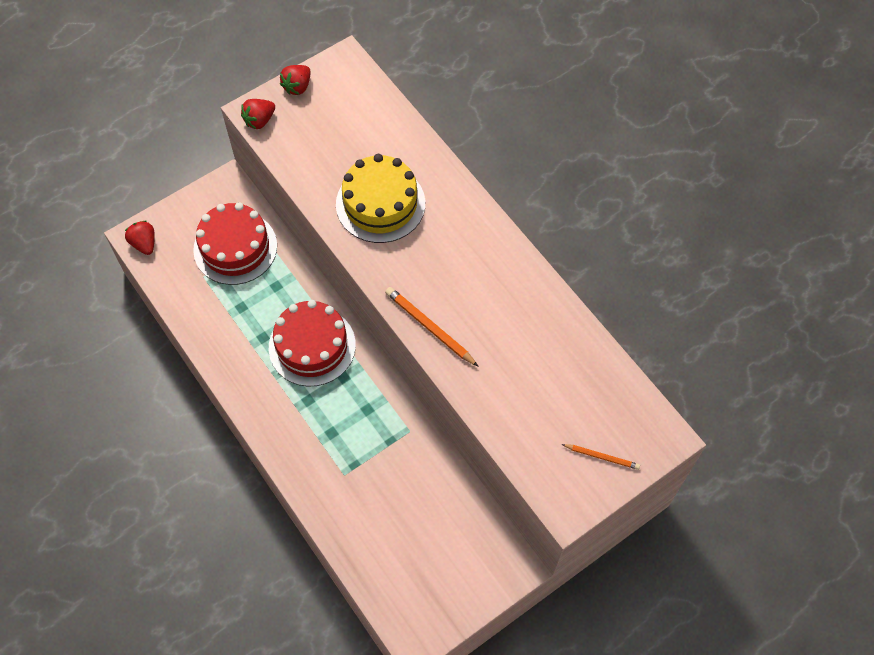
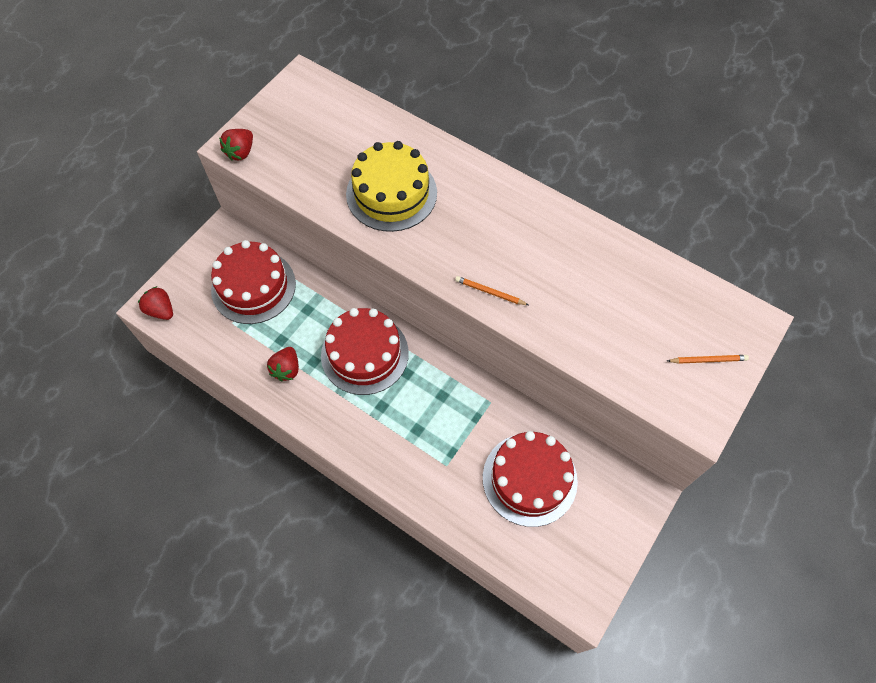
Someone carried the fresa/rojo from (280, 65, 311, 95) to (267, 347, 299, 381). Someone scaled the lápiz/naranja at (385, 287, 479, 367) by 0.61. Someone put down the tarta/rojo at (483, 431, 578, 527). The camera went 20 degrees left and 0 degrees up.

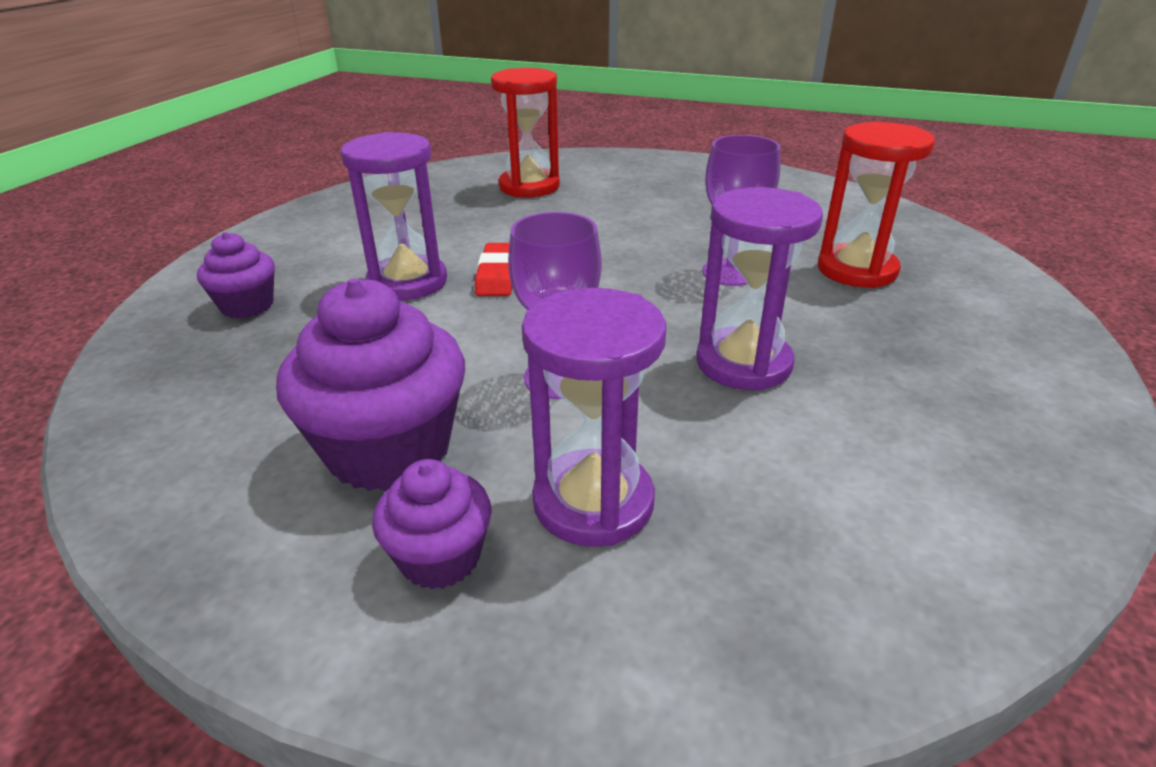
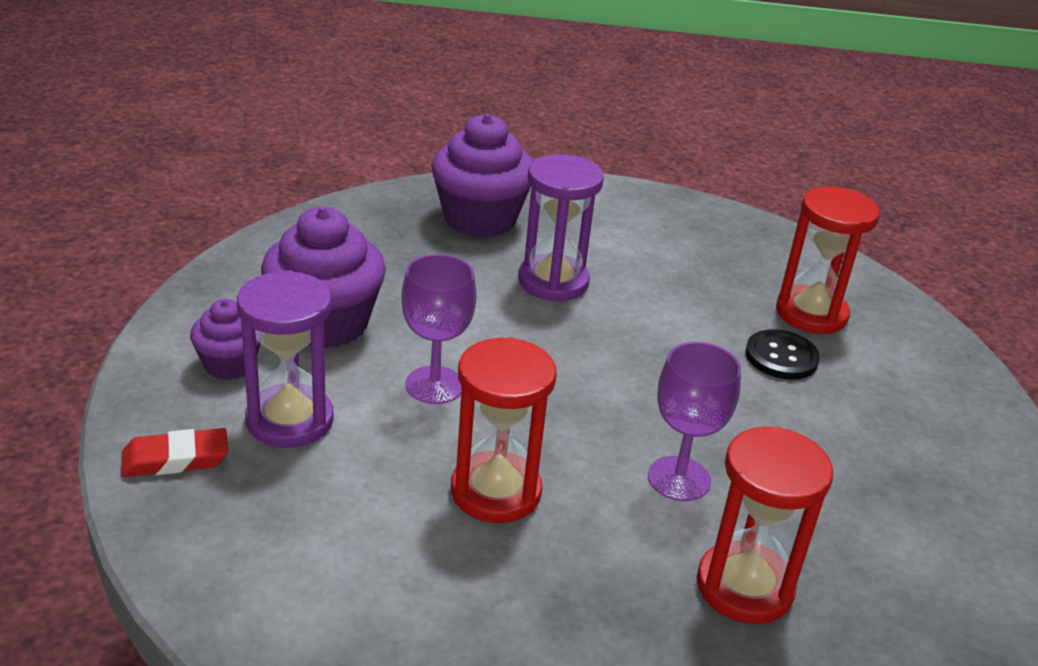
Someone repainted the reloj de arena/morado at (696, 187, 823, 391), which became the reloj de arena/rojo at (451, 337, 557, 523). Someone scaled the magdalena/morado at (197, 232, 275, 318) by 1.80. Someone carried the goma de borrar/rojo from (475, 243, 512, 296) to (121, 428, 228, 477). Someone put down the botón/negro at (745, 329, 820, 380). The camera went 70 degrees right and 0 degrees up.

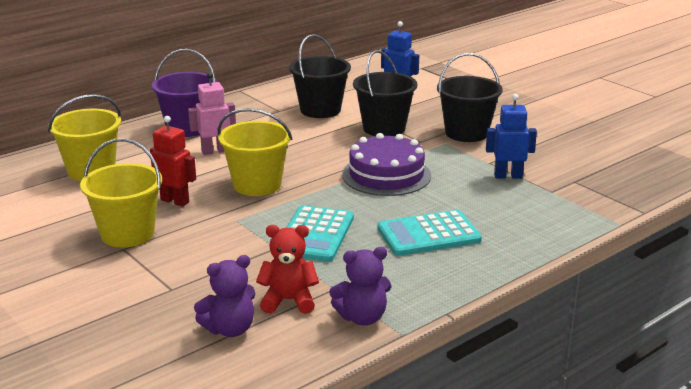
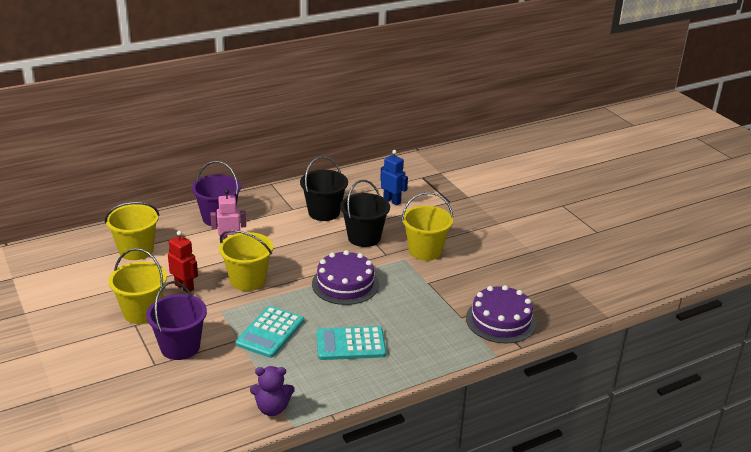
Someone repainted the balde/negro at (437, 53, 503, 142), which became the balde/amarillo at (401, 192, 453, 261). Someone took away the robot/azul at (486, 94, 537, 179). Someone took away the osito/rojo at (256, 225, 319, 314). Someone took away the osito/morado at (194, 255, 255, 337). Someone put down the balde/morado at (146, 281, 207, 360). Someone put down the tarta/morado at (466, 285, 537, 343). The camera went 10 degrees right and 5 degrees up.

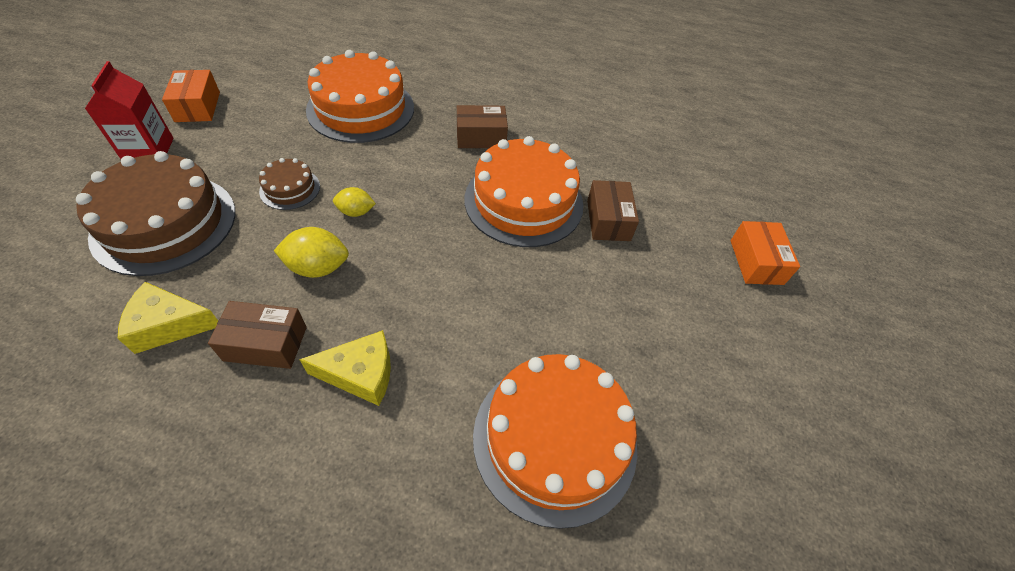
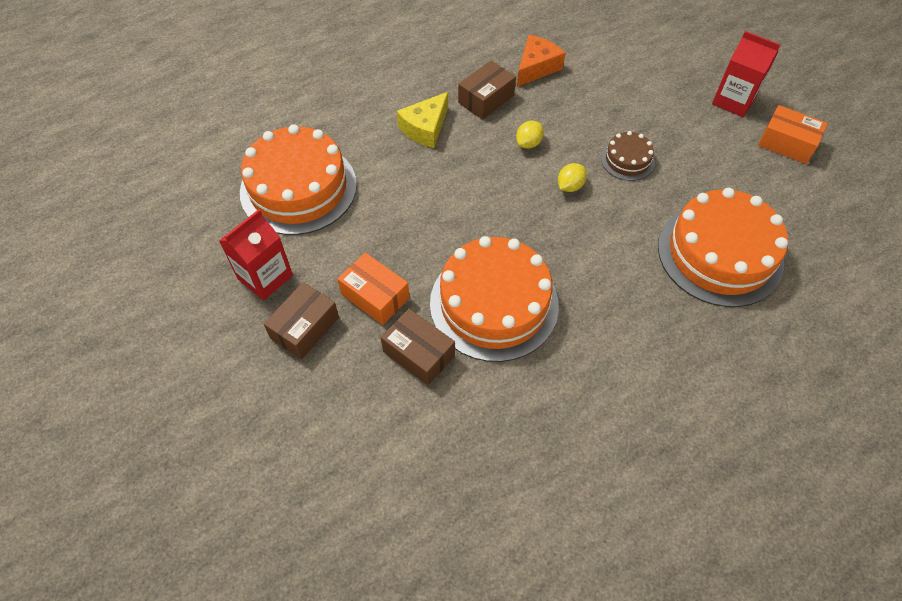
Someone carried the caja/marrón from (457, 105, 508, 148) to (264, 282, 339, 360). Someone took away the tarta/marrón at (76, 151, 235, 276). Someone carried the caja/naranja from (730, 221, 800, 285) to (337, 252, 410, 325). Someone scaled the limón/amarillo at (274, 227, 349, 278) by 0.64. Someone repainted the queso/amarillo at (118, 282, 218, 354), which became the queso/naranja at (517, 35, 565, 87). Someone put down the cartón de leche/rojo at (219, 209, 293, 301). The camera went 135 degrees right and 5 degrees up.

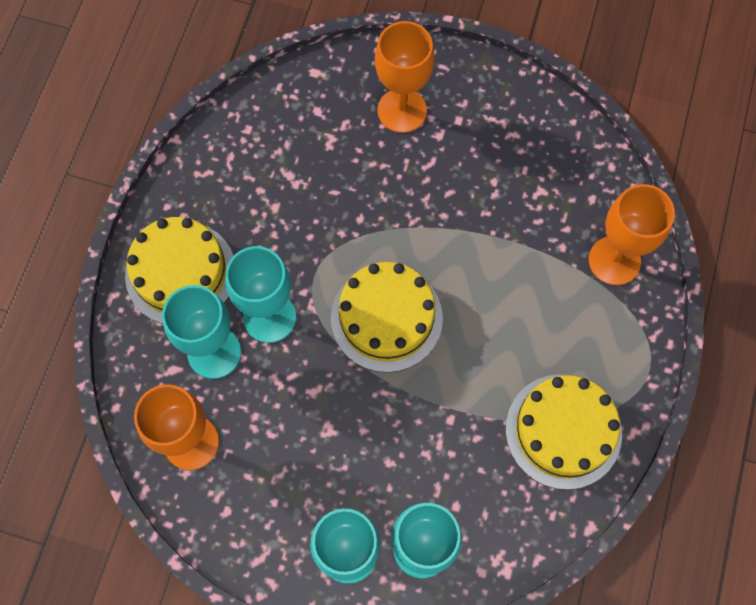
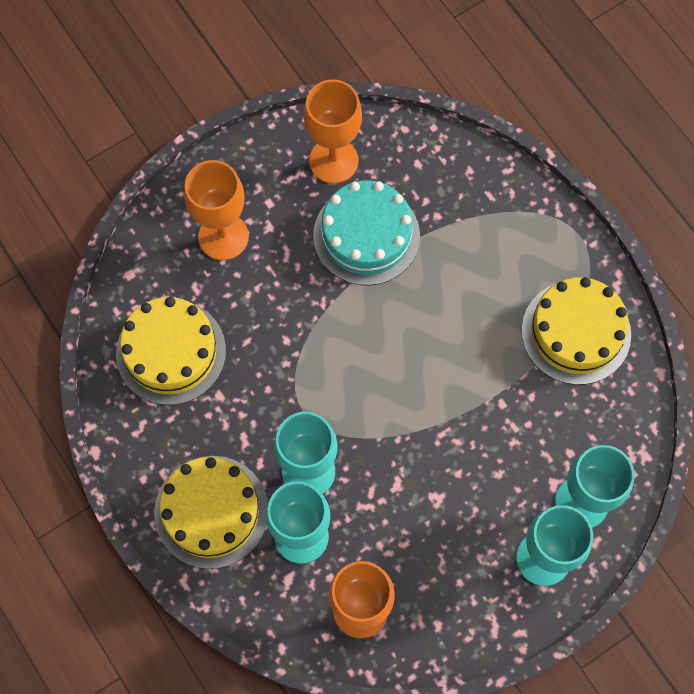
Someone carried the copa/naranja from (589, 184, 675, 285) to (304, 79, 362, 184). Someone carried the tarta/amarillo from (331, 262, 443, 373) to (116, 297, 226, 405). Someone put down the tarta/turquesa at (313, 180, 420, 286). The camera went 50 degrees left and 0 degrees up.

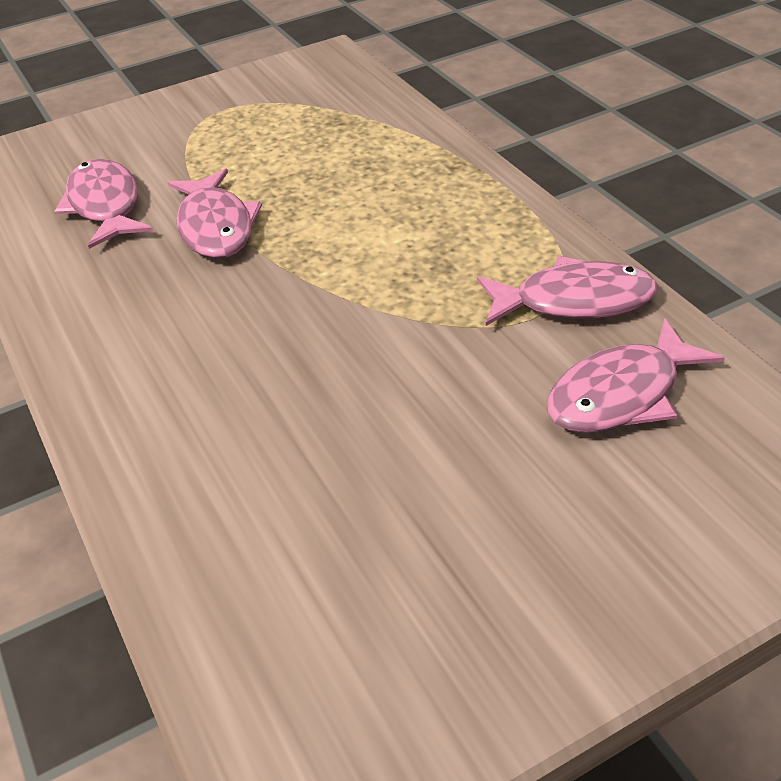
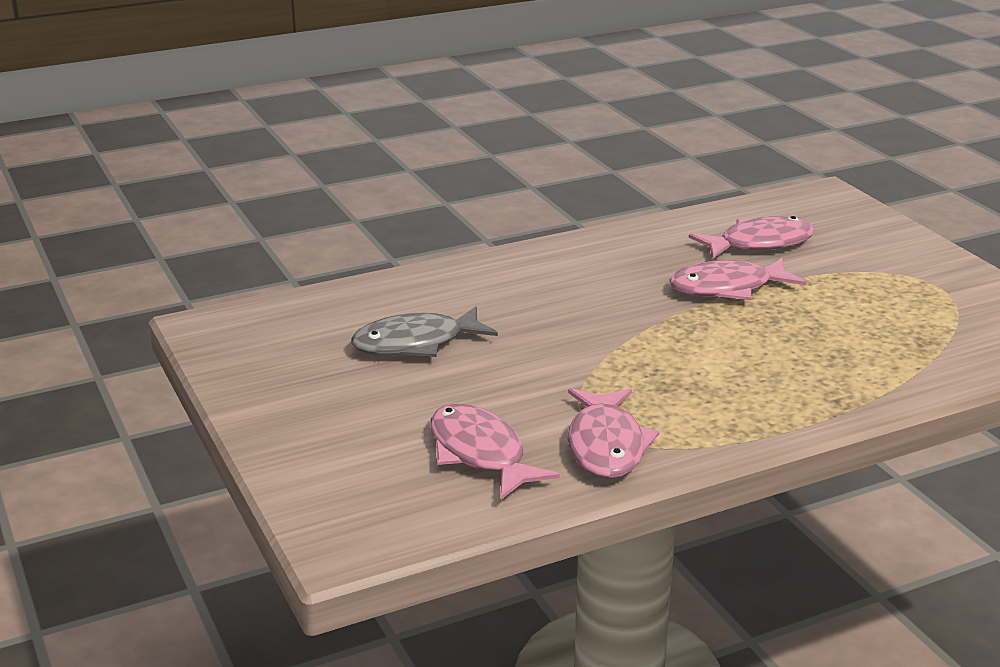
Someone put down the pez/gris at (351, 306, 498, 357). The camera went 90 degrees right and 15 degrees down.

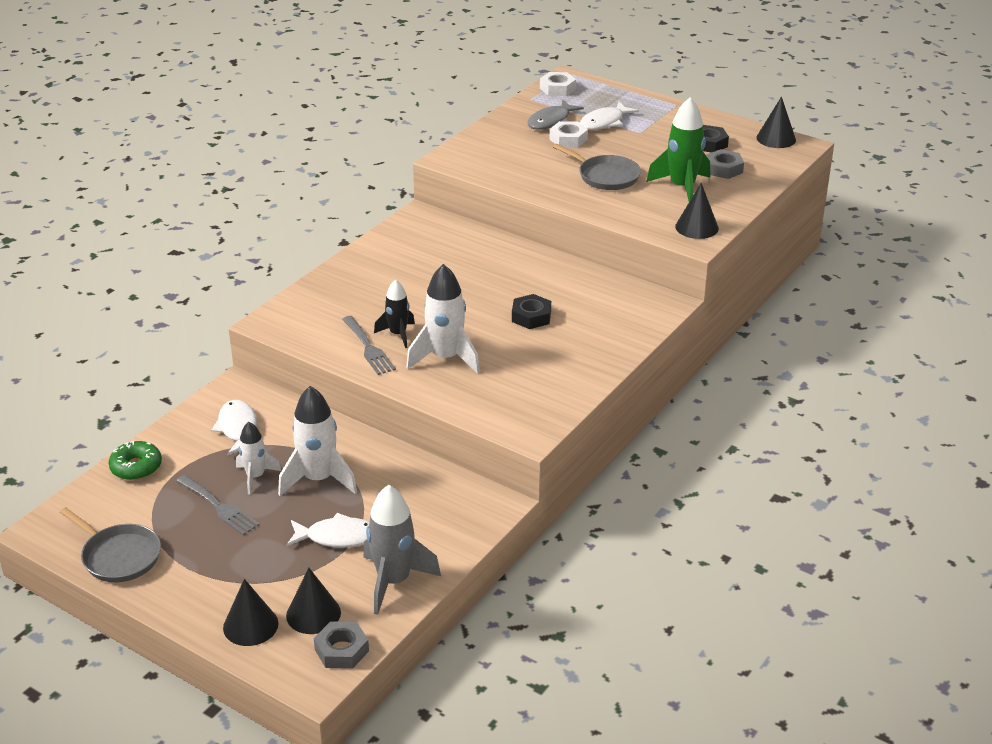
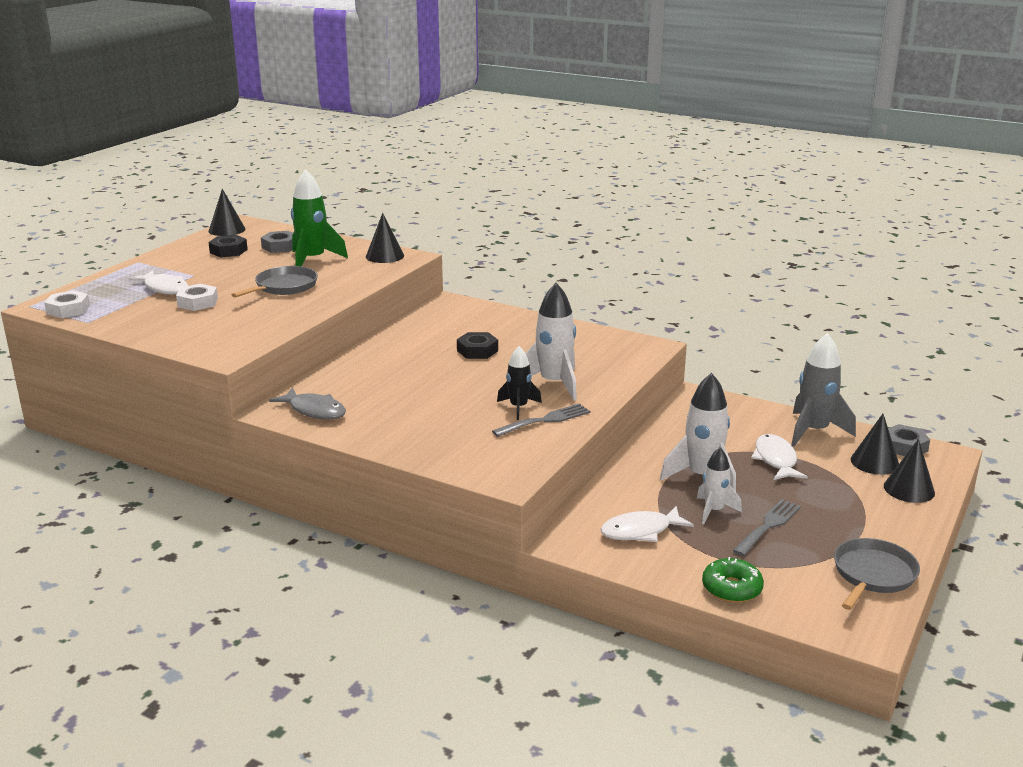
Someone carried the pez/gris from (527, 100, 584, 129) to (269, 387, 346, 420). The camera went 95 degrees left and 10 degrees down.

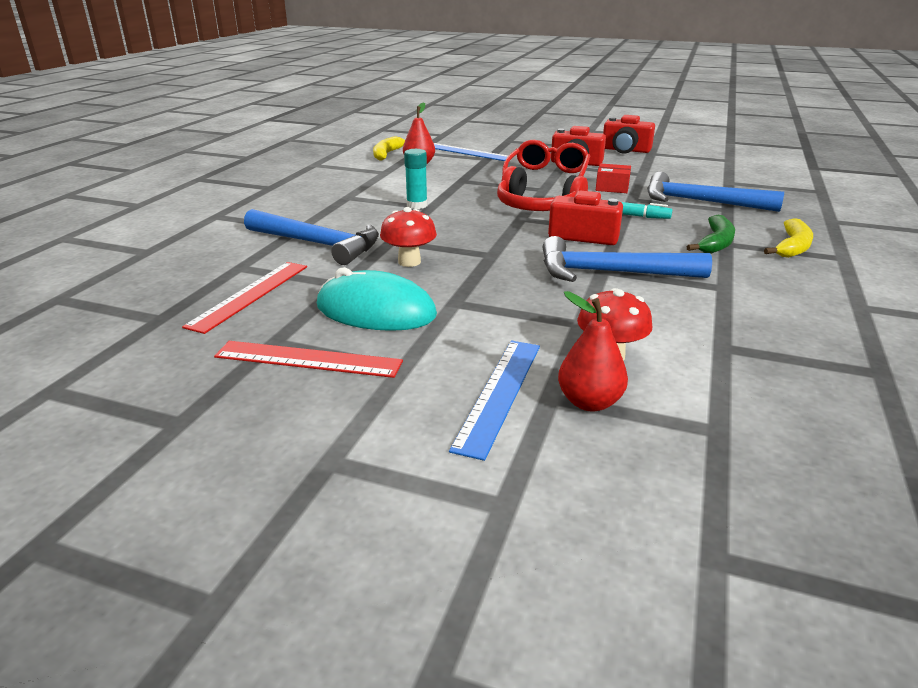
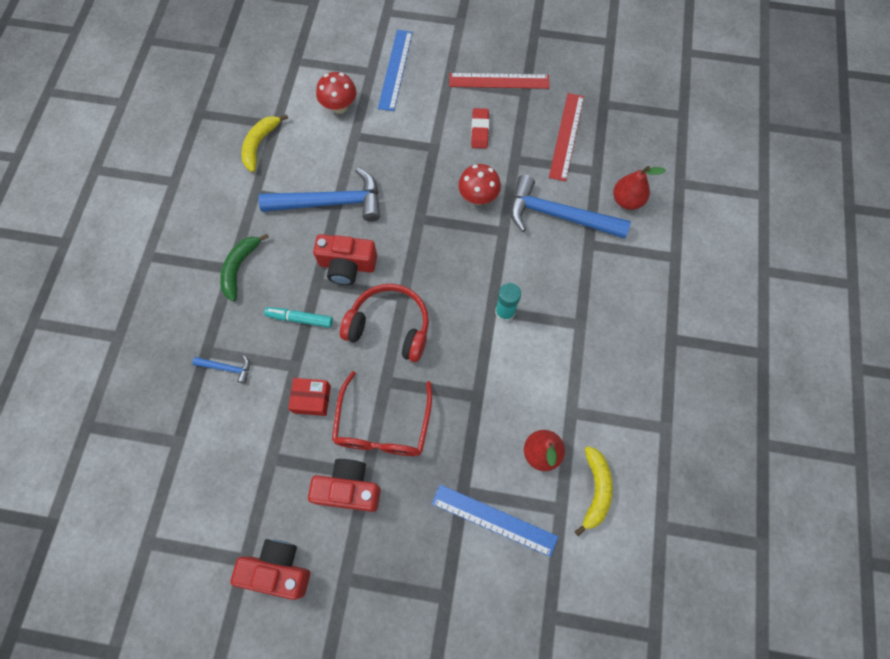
Someone scaled the martillo/azul at (647, 172, 784, 212) by 0.44. Someone carried the plátano/amarillo from (764, 218, 813, 258) to (241, 114, 288, 172). Someone swapped the ratón/turquesa at (317, 267, 437, 331) for the goma de borrar/rojo at (471, 108, 489, 149). Someone carried the pera/rojo from (558, 291, 628, 411) to (613, 166, 666, 210). The camera went 170 degrees right and 40 degrees up.

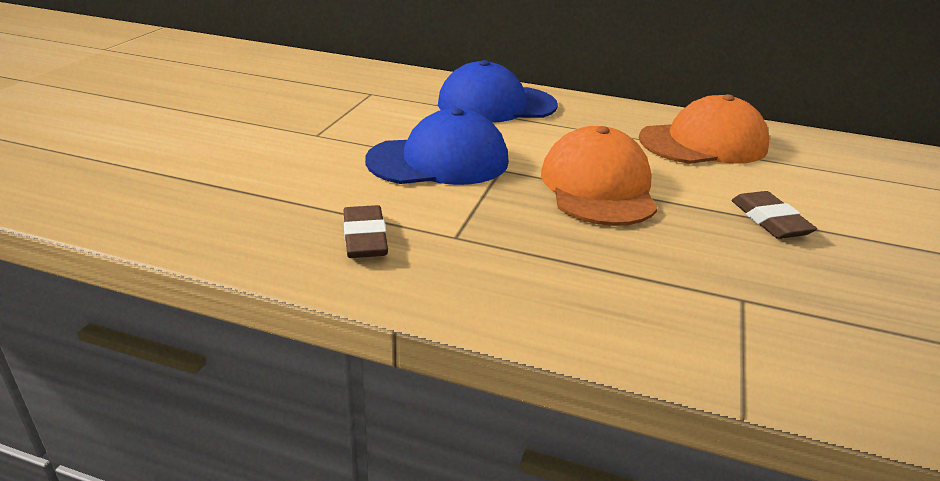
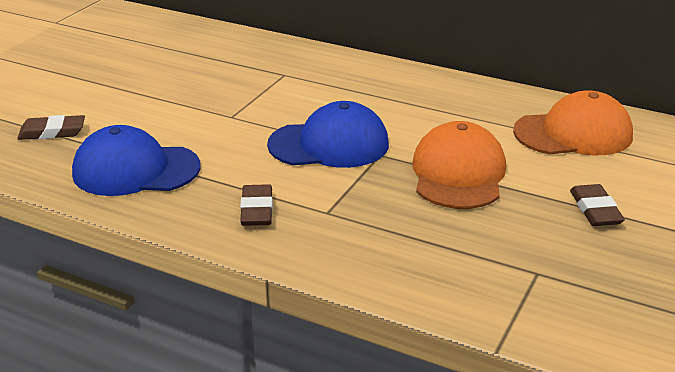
Someone carried the gorra/azul from (438, 60, 558, 123) to (72, 125, 200, 196). Someone put down the goma de borrar/marrón at (17, 115, 85, 140). The camera went 10 degrees right and 0 degrees up.

